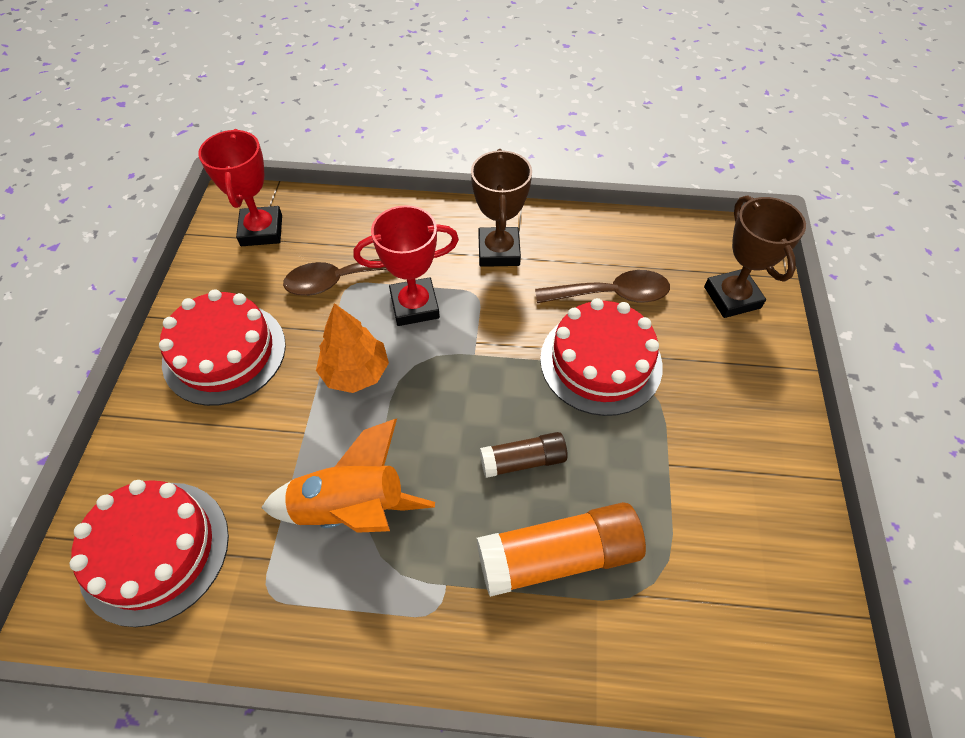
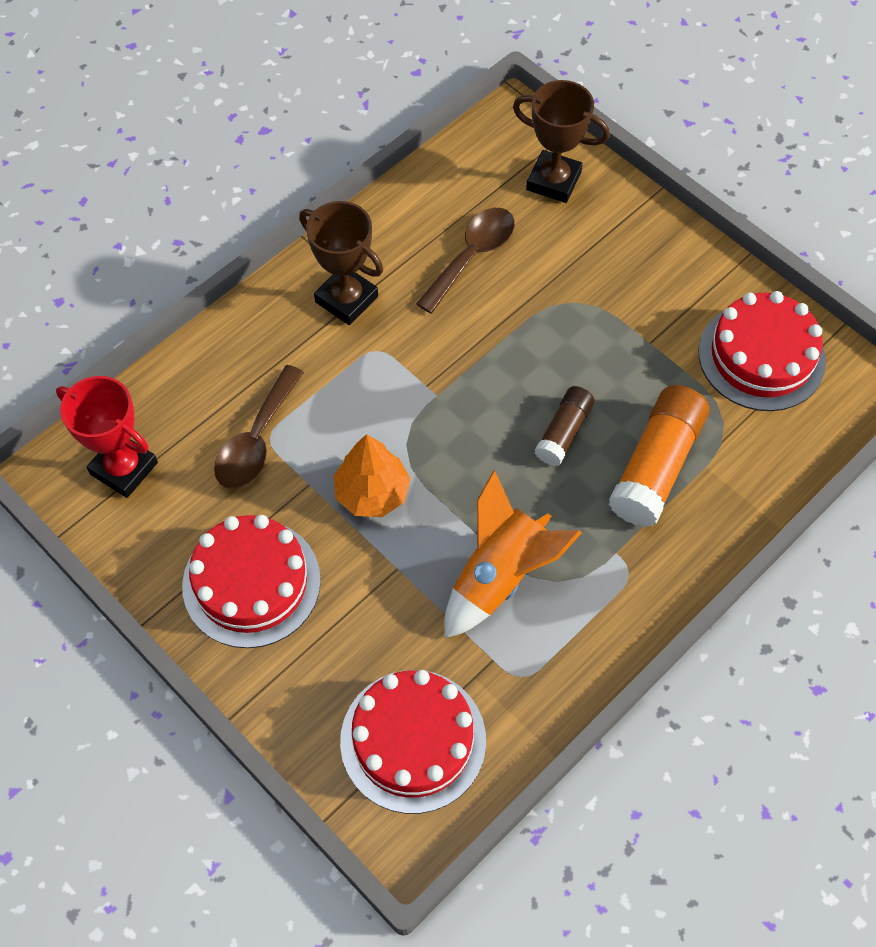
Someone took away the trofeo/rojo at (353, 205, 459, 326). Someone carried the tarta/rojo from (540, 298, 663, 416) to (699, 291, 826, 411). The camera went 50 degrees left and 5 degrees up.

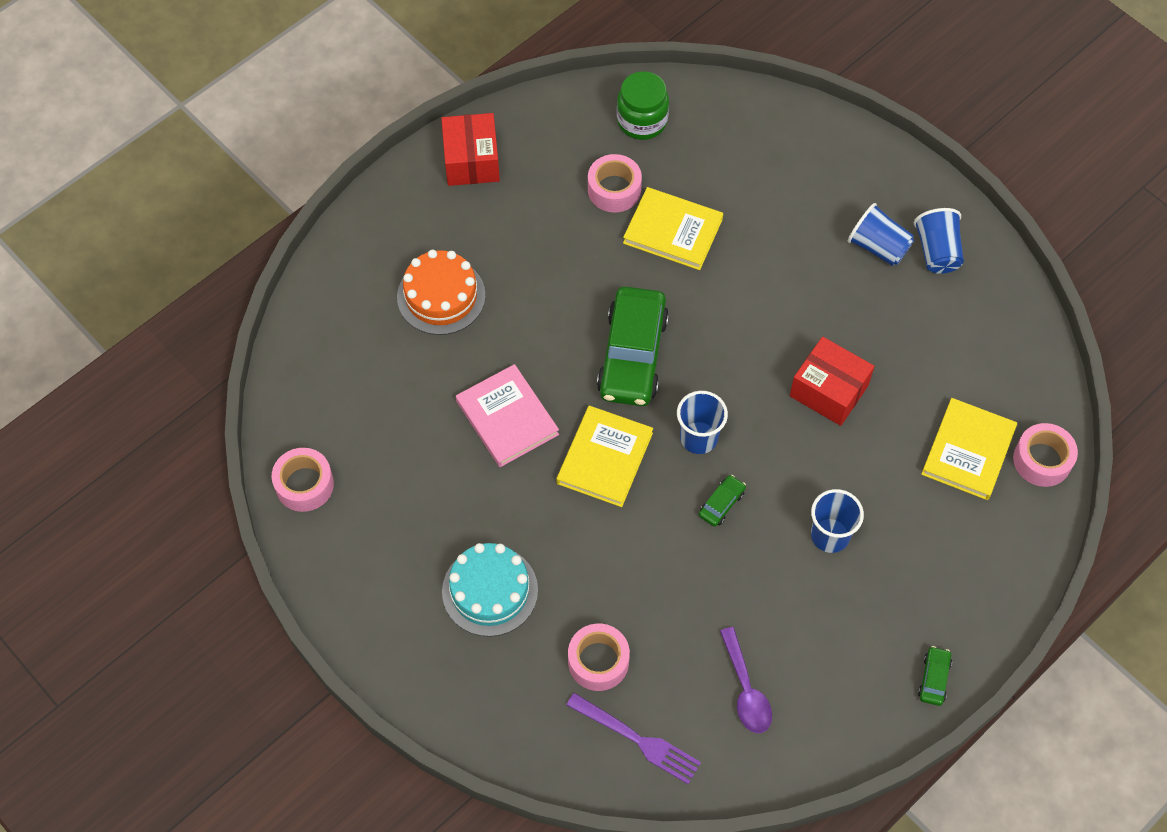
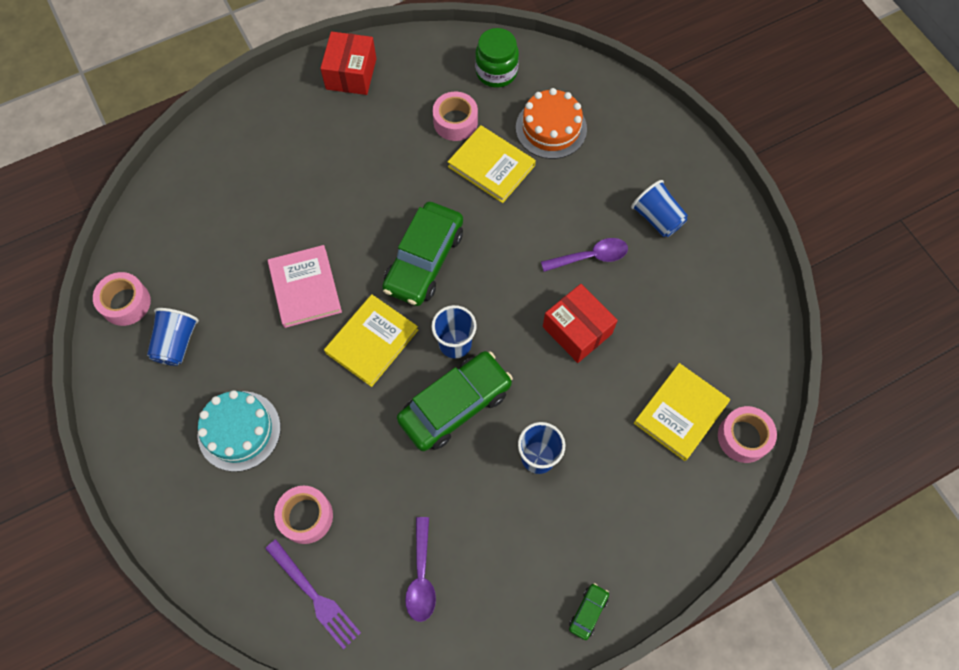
Someone carried the vaso/azul from (914, 208, 964, 274) to (147, 308, 199, 366). Someone carried the tarta/naranja from (397, 250, 486, 335) to (516, 88, 587, 159). Someone scaled the coche/verde at (699, 475, 746, 527) by 2.39. Someone put down the cuchara/morado at (541, 238, 628, 272). The camera went 15 degrees right and 5 degrees up.

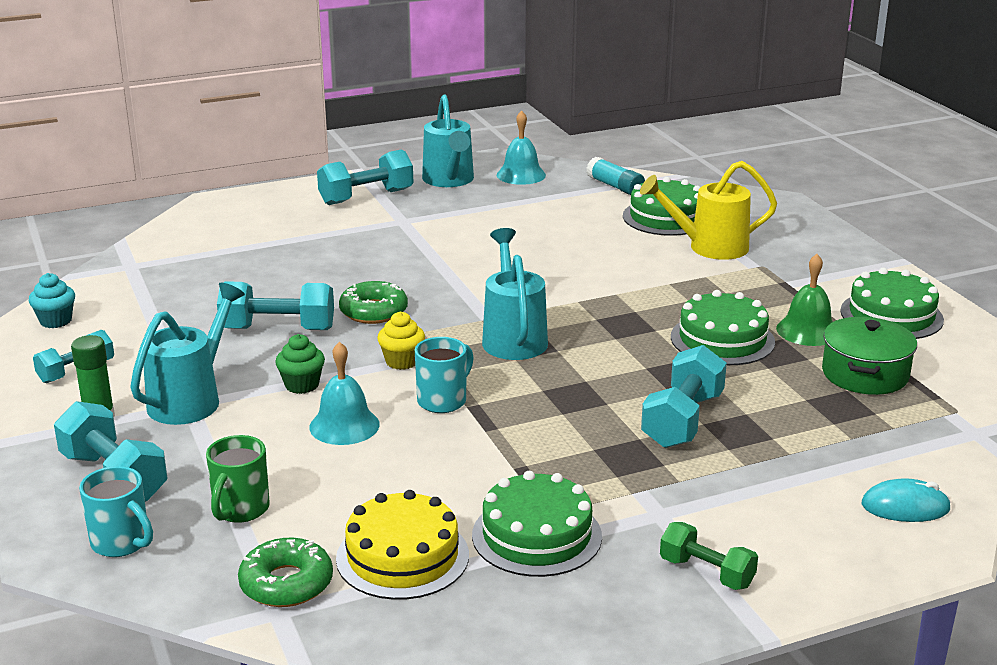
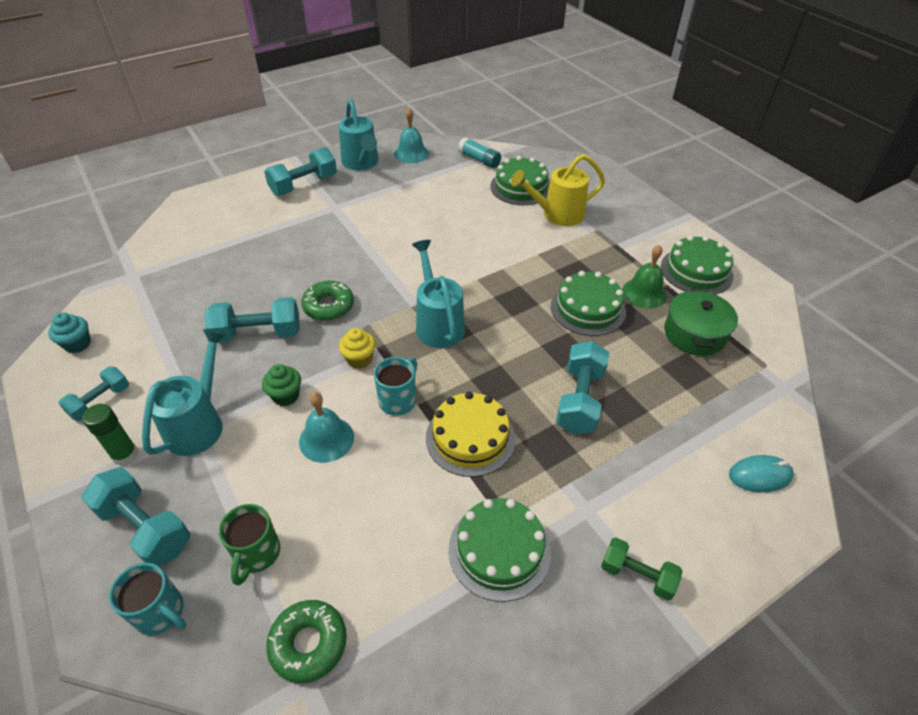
Someone carried the tarta/amarillo from (336, 490, 469, 600) to (426, 392, 515, 477). The camera went 10 degrees left and 20 degrees up.

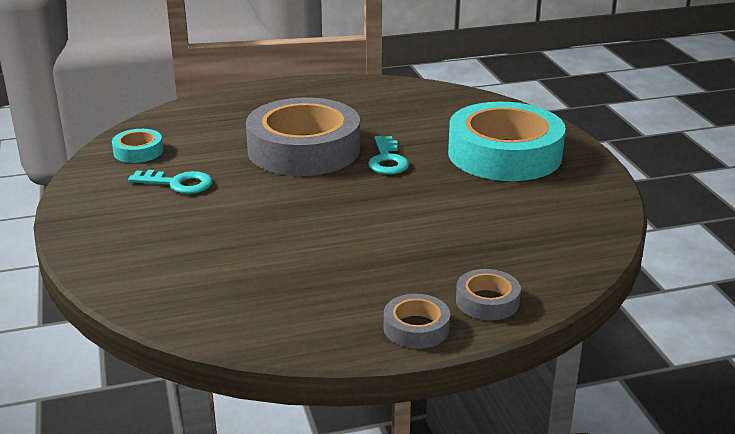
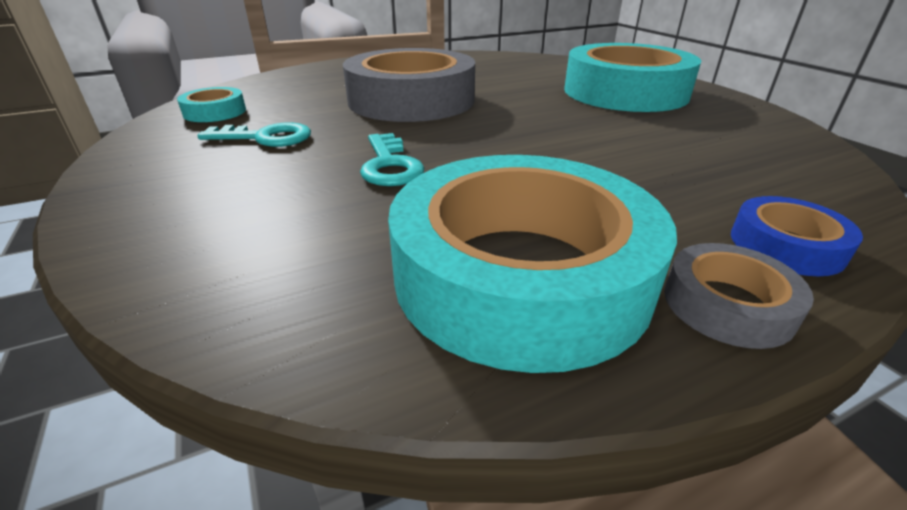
Someone carried the llave/turquesa from (368, 136, 409, 174) to (360, 133, 424, 186). Someone repainted the cinta adhesiva/gris at (456, 269, 521, 320), which became the cinta adhesiva/azul at (731, 196, 863, 276). Someone put down the cinta adhesiva/turquesa at (388, 155, 677, 373). The camera went 10 degrees left and 5 degrees up.

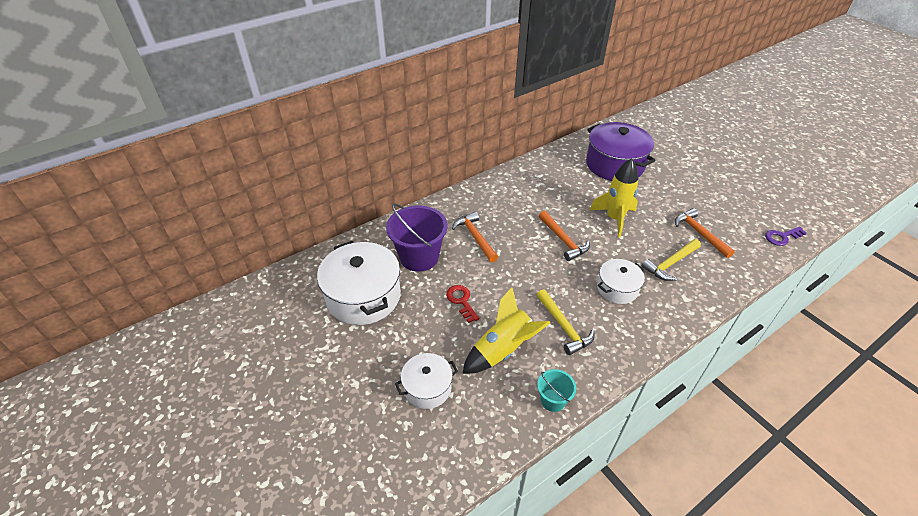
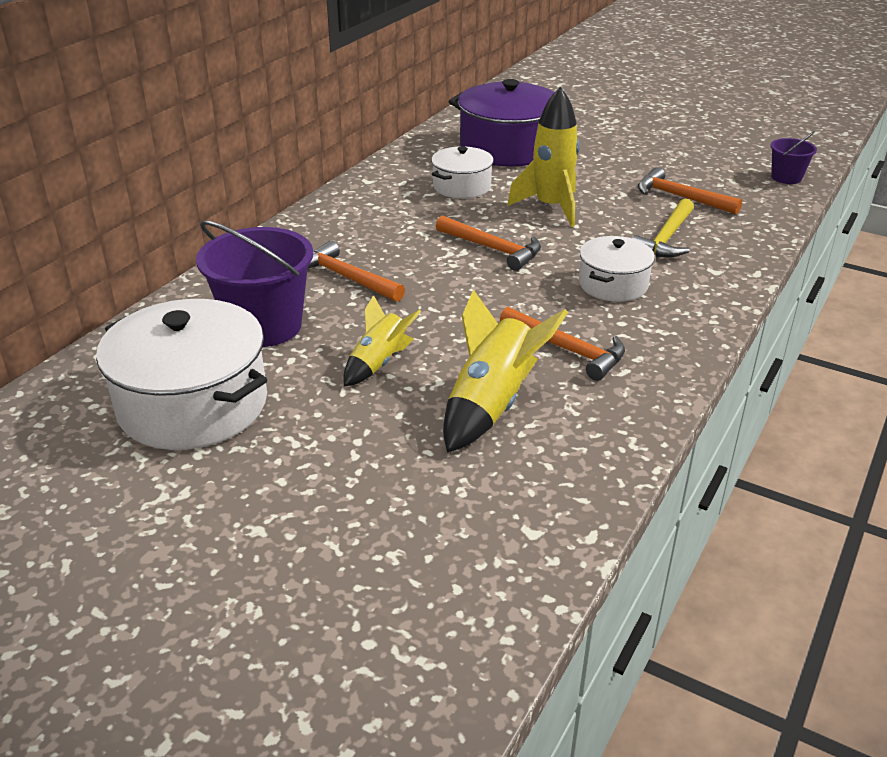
Someone swapped the llave/morado at (765, 226, 807, 246) for the balde/morado at (770, 131, 817, 184). Someone swapped the llave/rojo at (446, 285, 479, 323) for the cohete/amarillo at (343, 295, 422, 386). Someone repainted the martillo/amarillo at (537, 289, 594, 355), which became the martillo/naranja at (500, 307, 625, 381). Someone carried the olla/blanco from (395, 353, 458, 409) to (431, 146, 494, 199). Someone took away the balde/turquesa at (537, 369, 576, 412). The camera went 25 degrees left and 10 degrees down.

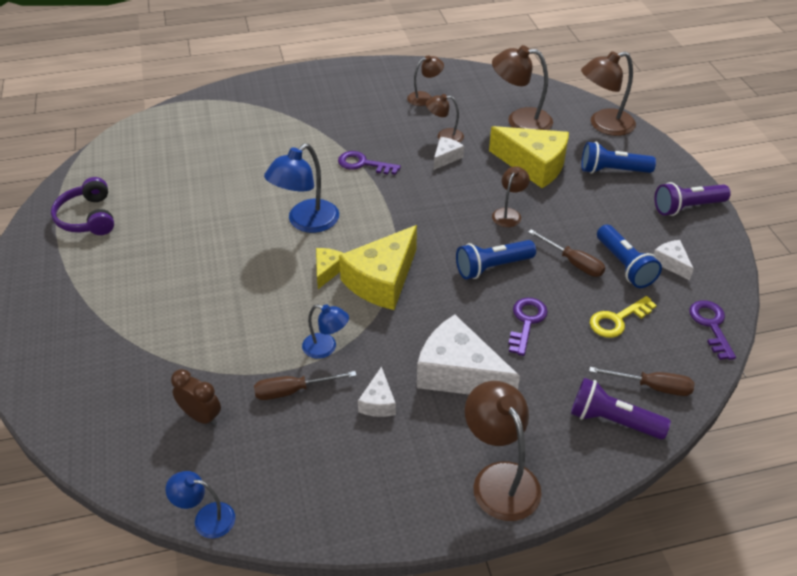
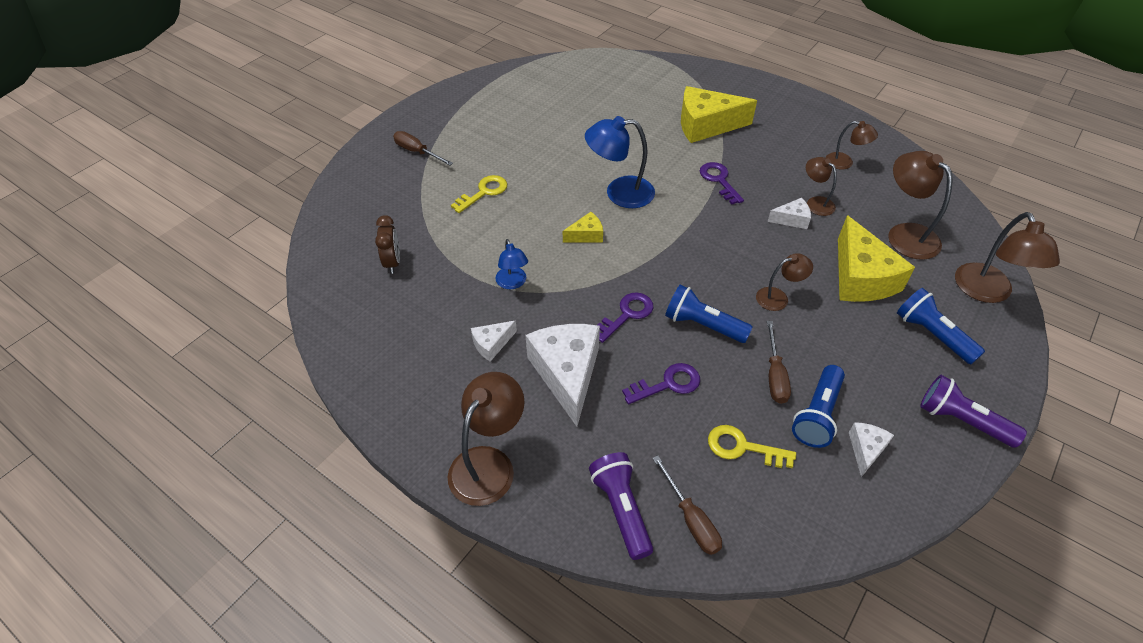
Someone rotated the lámpara/marrón at (581, 51, 636, 136) by 120 degrees counterclockwise. Someone took away the auriculares/morado at (51, 177, 114, 235). Someone carried the queso/amarillo from (339, 225, 417, 310) to (681, 86, 757, 143). Someone carried the llave/morado from (689, 300, 736, 360) to (597, 292, 653, 343). Someone carried the destornillador/marrón from (254, 371, 357, 400) to (393, 131, 453, 165). Someone took away the lámpara/azul at (165, 471, 235, 539). Someone put down the llave/amarillo at (451, 175, 507, 213). The camera went 50 degrees right and 5 degrees up.

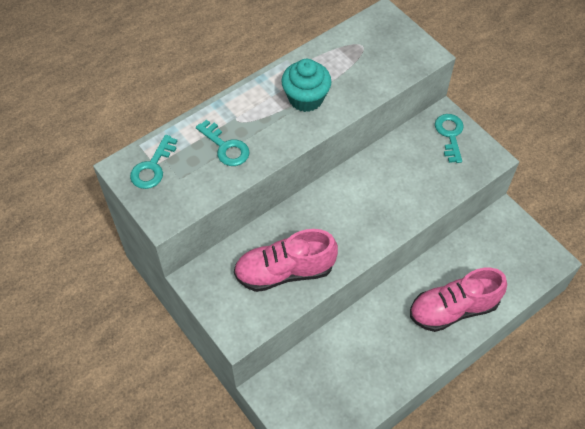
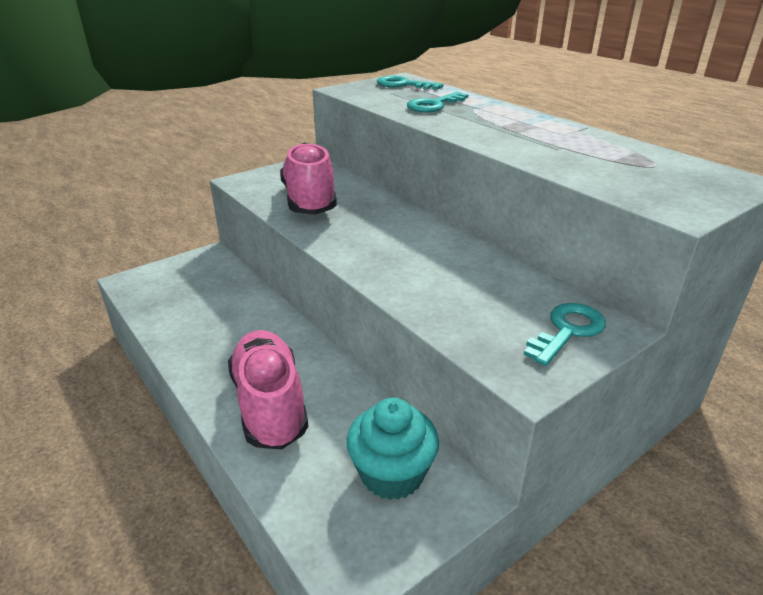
Someone carried the magdalena/turquesa from (281, 59, 332, 112) to (346, 398, 439, 500). Someone rotated the llave/turquesa at (435, 114, 464, 163) by 45 degrees counterclockwise. The camera went 90 degrees right and 25 degrees down.

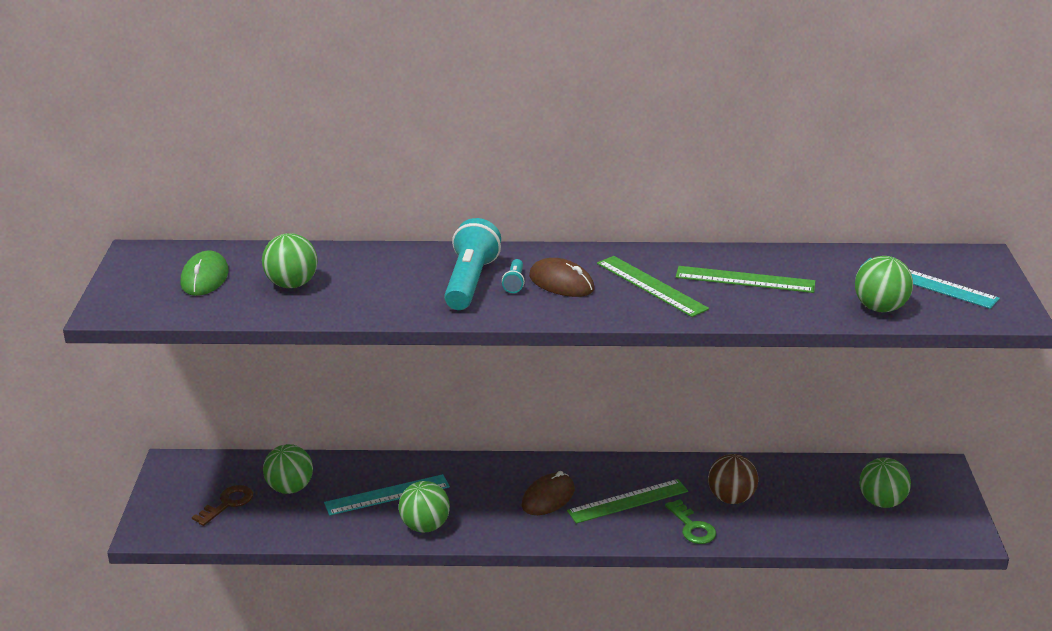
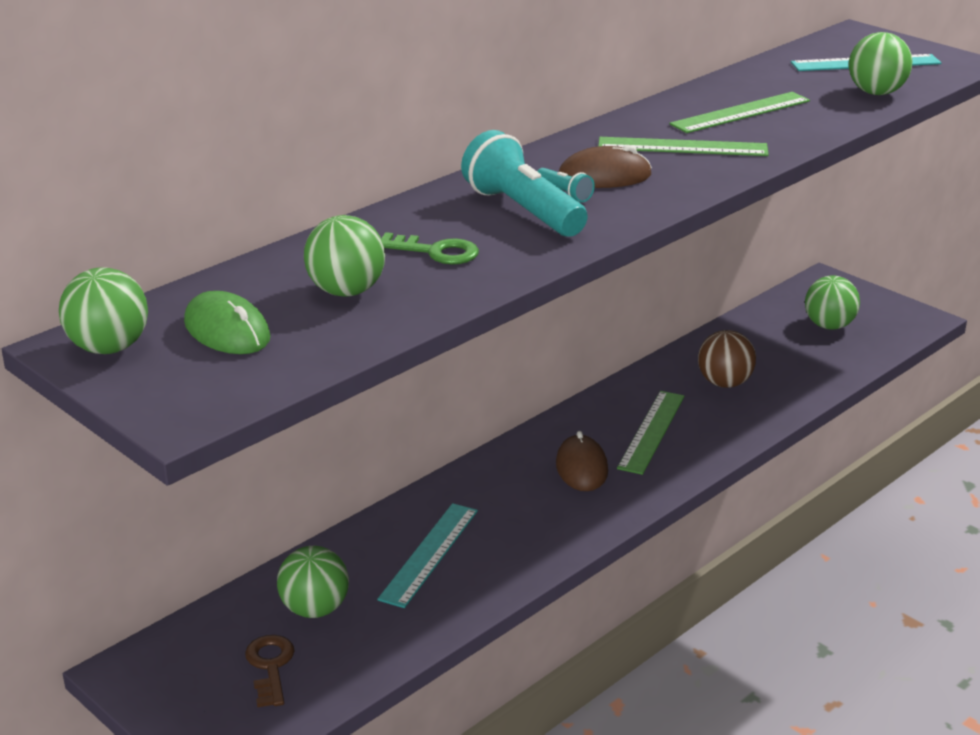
Someone carried the pelota/verde from (399, 481, 450, 533) to (59, 267, 148, 354). Someone carried the llave/verde from (665, 499, 716, 544) to (381, 232, 479, 265). The camera went 45 degrees left and 0 degrees up.

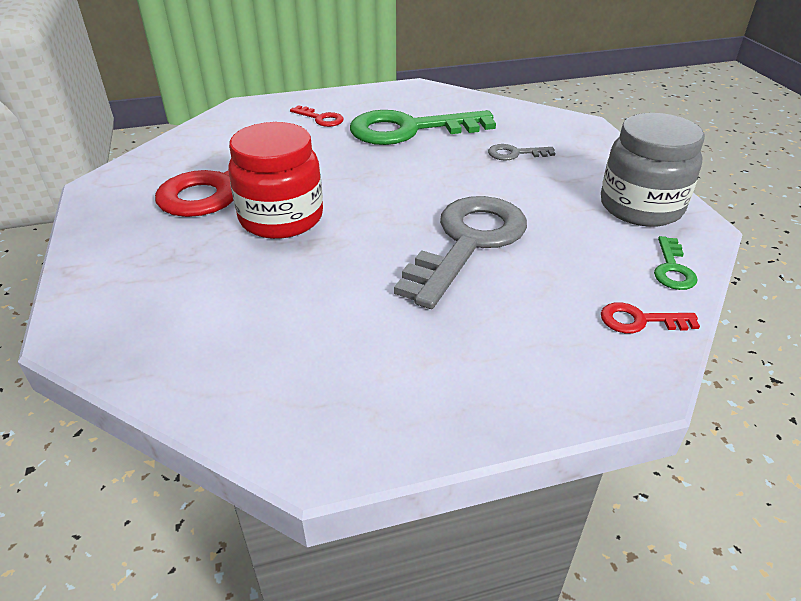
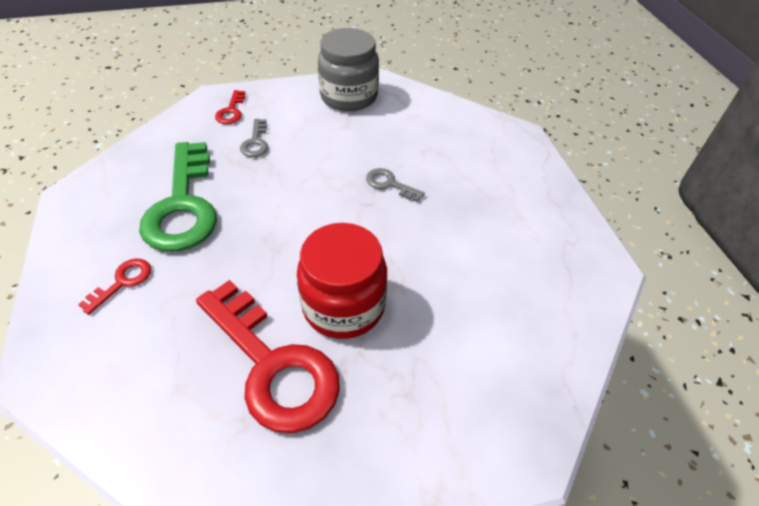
Someone scaled the llave/gris at (394, 196, 527, 309) by 0.43. Someone took away the llave/verde at (654, 236, 698, 290). Someone carried the llave/rojo from (601, 302, 700, 333) to (215, 90, 245, 124). The camera went 90 degrees left and 10 degrees up.

